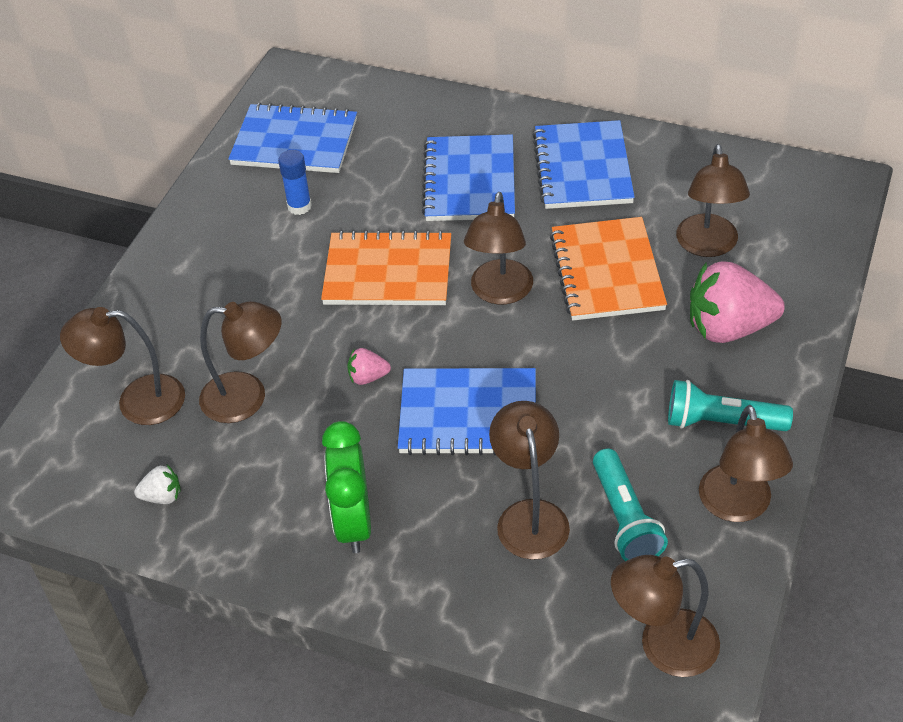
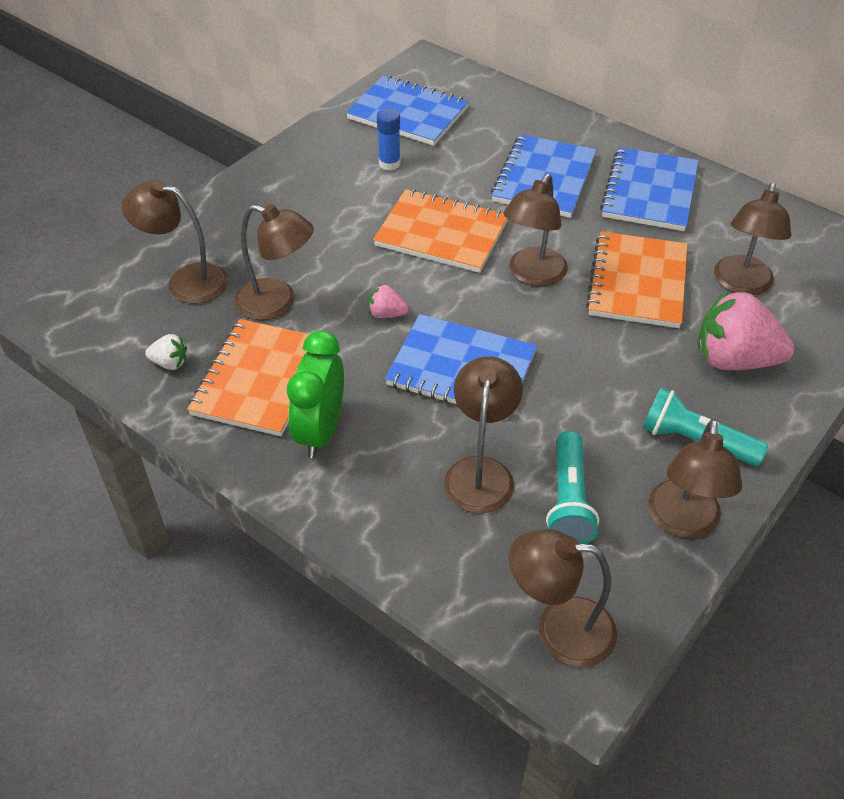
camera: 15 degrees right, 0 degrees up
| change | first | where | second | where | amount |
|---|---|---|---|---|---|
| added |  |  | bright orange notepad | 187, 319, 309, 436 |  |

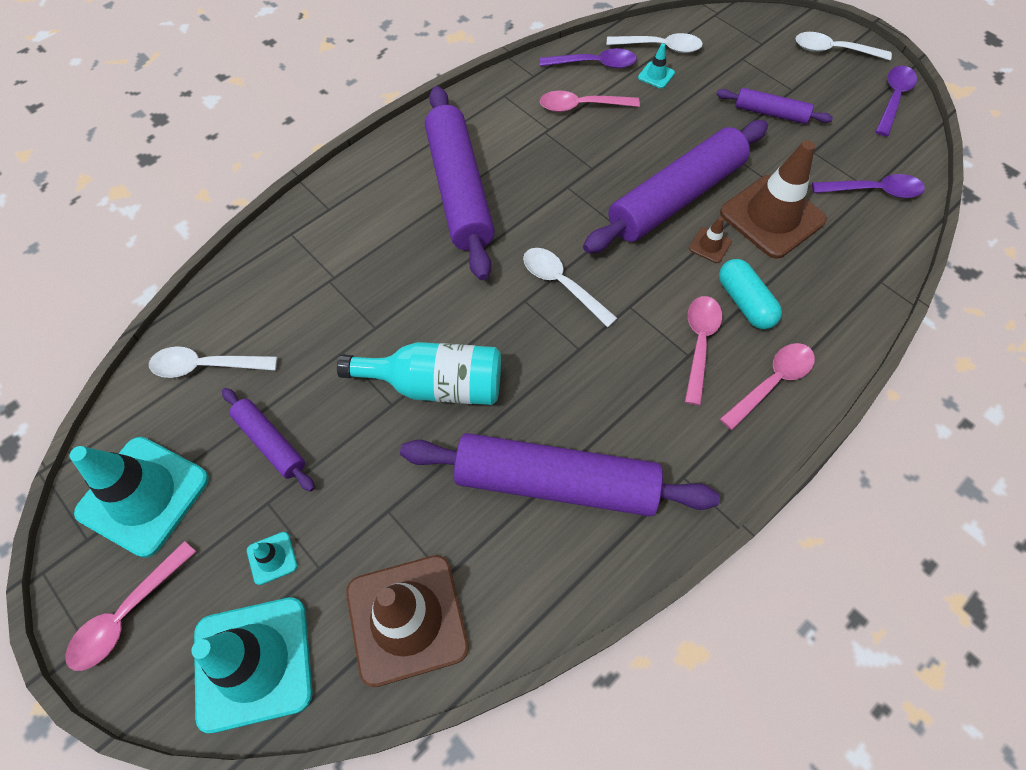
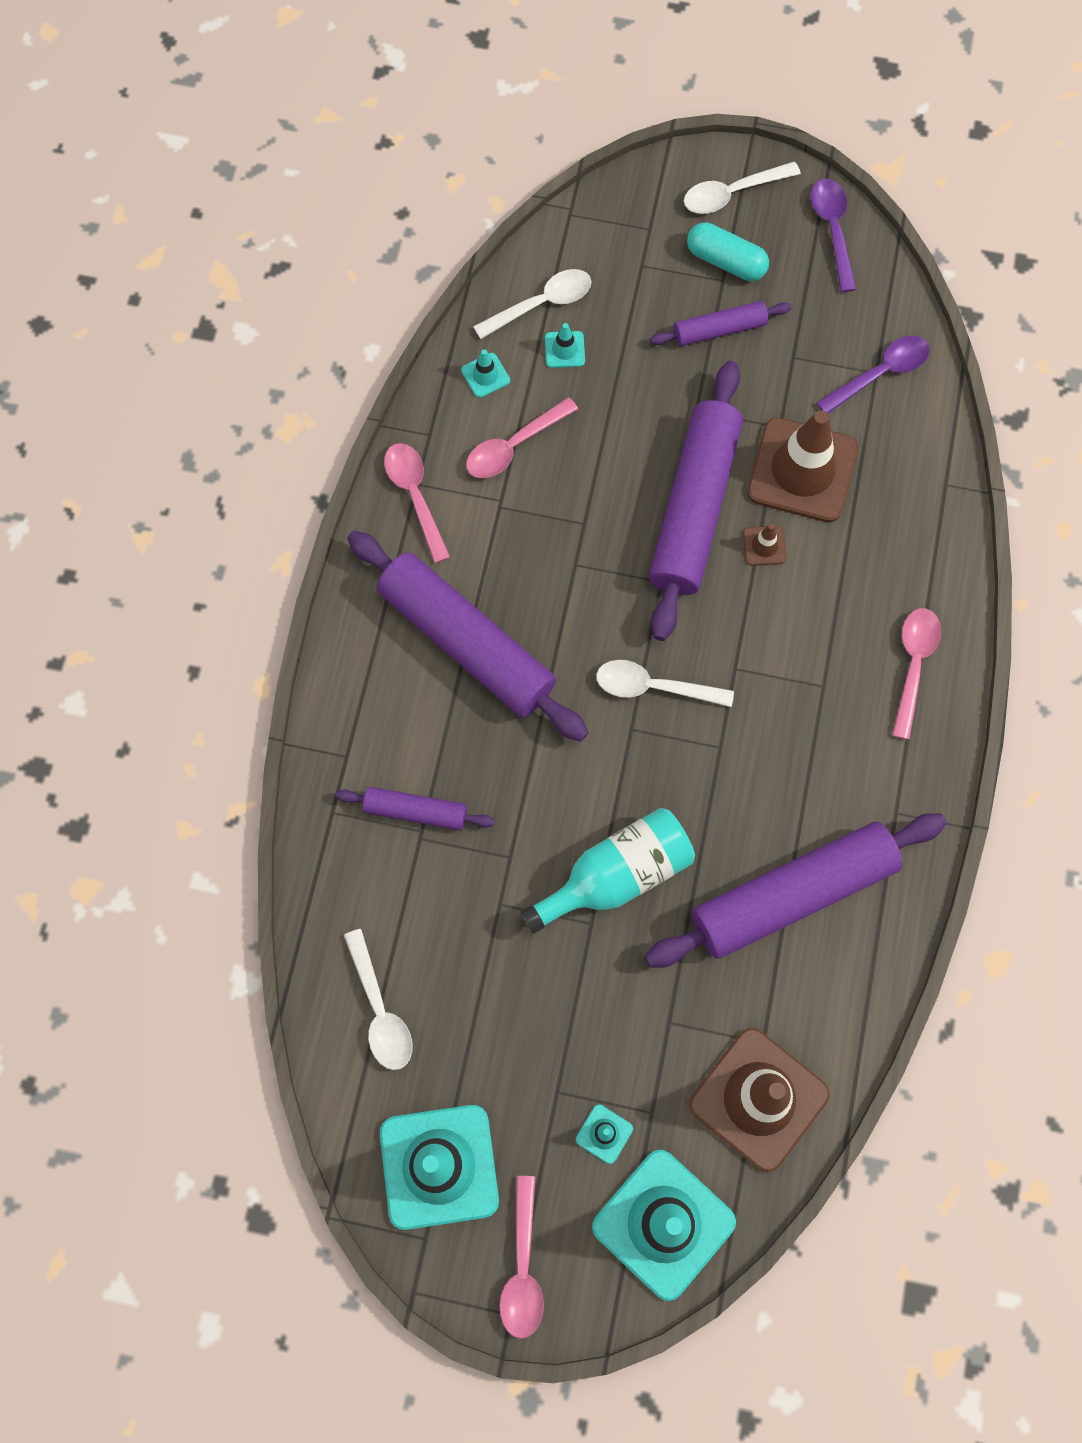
camera: 35 degrees left, 10 degrees up
| change | first | where | second | where | amount |
|---|---|---|---|---|---|
| moved | royal purple pastry roller | 222, 388, 315, 492 |  | 335, 787, 495, 830 |  |
| turned | pure white tablespoon | 149, 346, 278, 378 |  | 344, 929, 412, 1070 | 75 degrees counterclockwise |
| moved | rose-pink tablespoon | 685, 296, 722, 405 |  | 384, 443, 450, 563 |  |
| replaced | royal purple tablespoon | 540, 48, 637, 69 | teal safety cone | 461, 349, 510, 398 |  |
| moved | teal capsule | 719, 259, 782, 329 |  | 687, 222, 769, 281 |  |

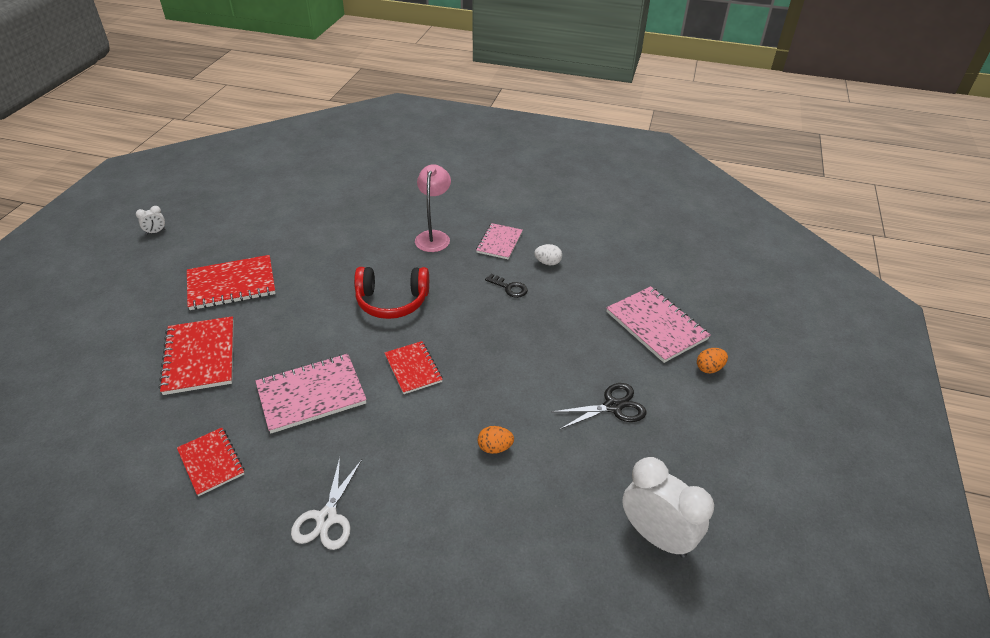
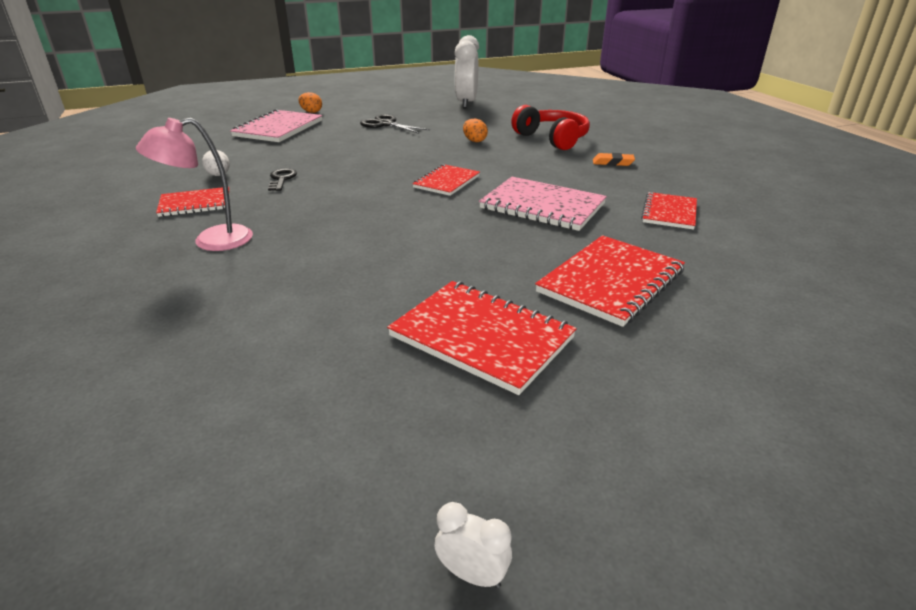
camera: 125 degrees left, 10 degrees down
| change | first | where | second | where | amount |
|---|---|---|---|---|---|
| recoloured | rose-pink notepad | 476, 223, 523, 259 | red notepad | 156, 187, 230, 217 |  |
| moved | red over-ear headphones | 354, 267, 429, 319 |  | 511, 105, 590, 150 |  |
| replaced | pure white scissors | 291, 458, 362, 550 | bright orange gum eraser | 593, 153, 635, 166 |  |

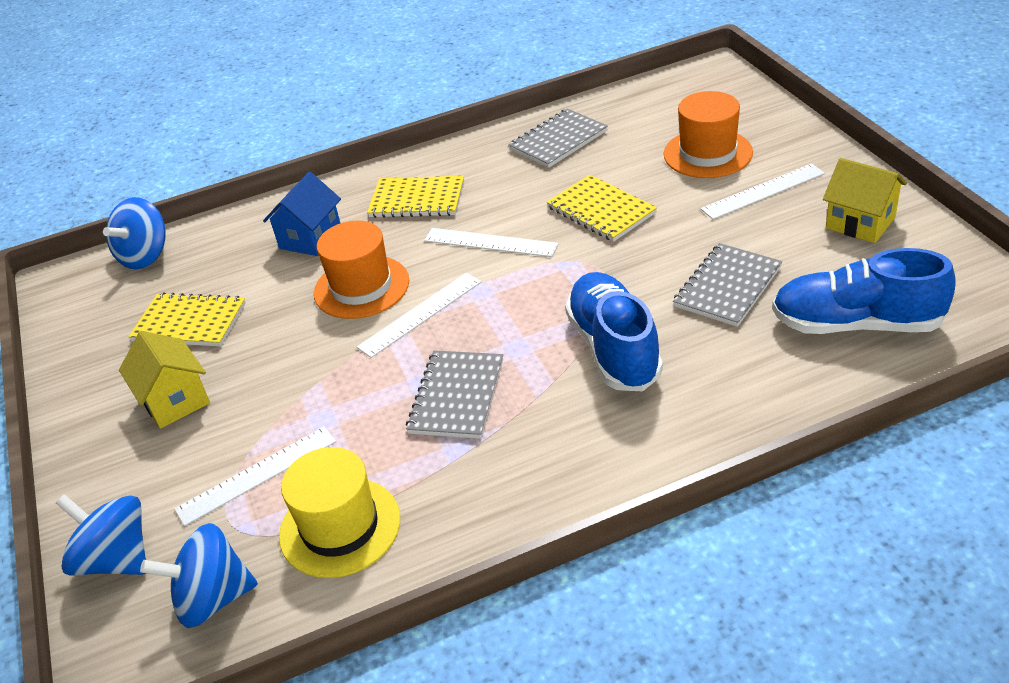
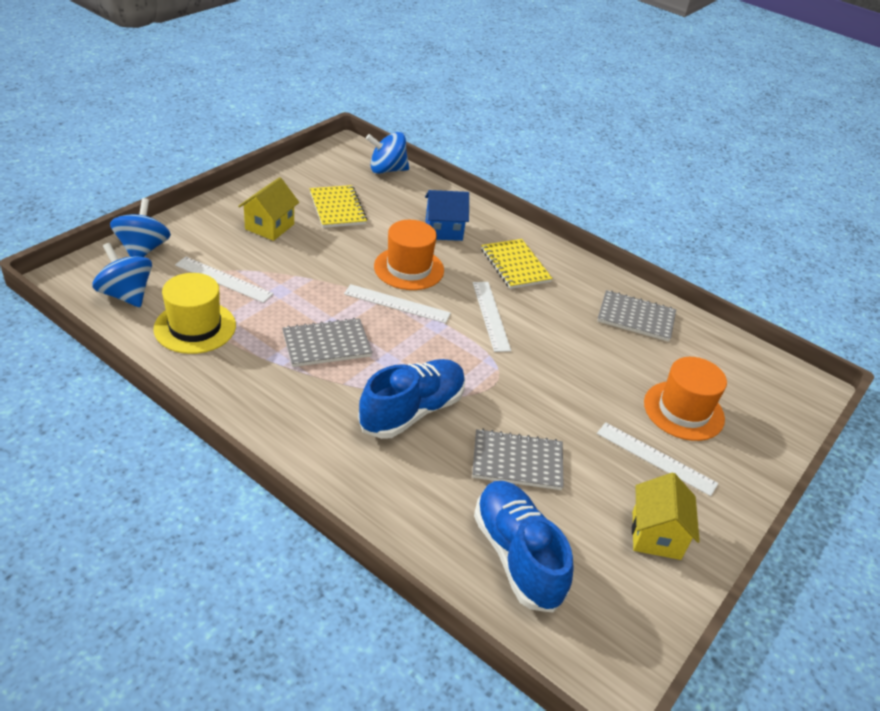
camera: 50 degrees right, 0 degrees up
| change | first | where | second | where | amount |
|---|---|---|---|---|---|
| removed | bright yellow notepad | 546, 175, 657, 242 |  |  |  |

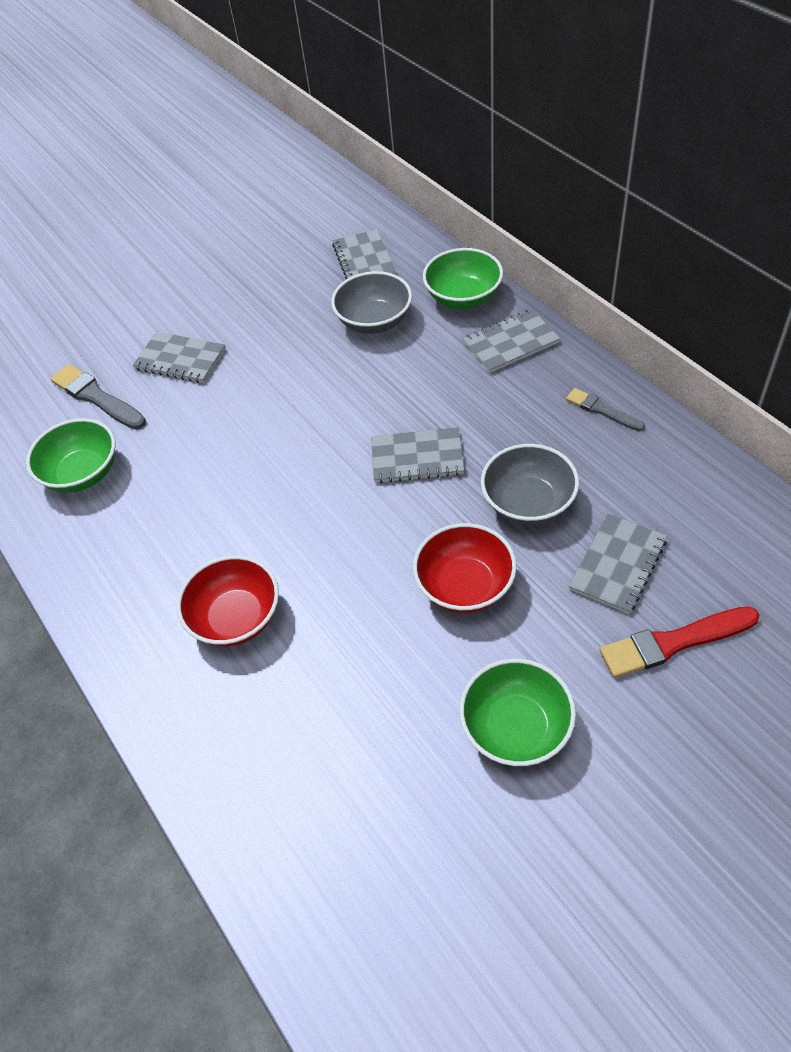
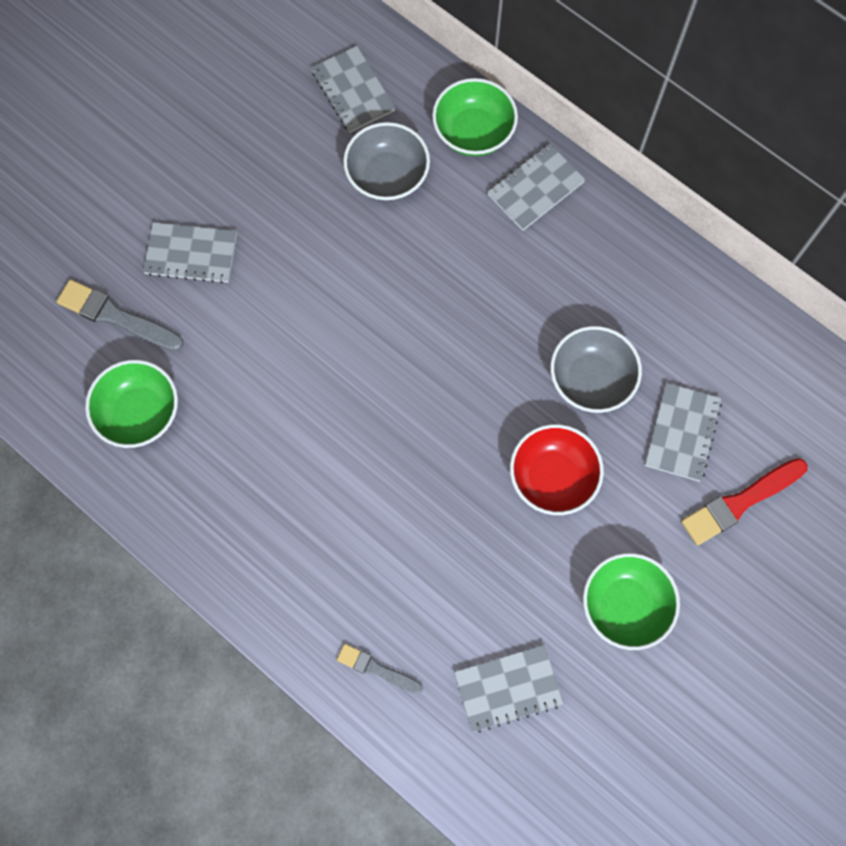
camera: 20 degrees left, 20 degrees up
| change | first | where | second | where | amount |
|---|---|---|---|---|---|
| moved | ash-grey paint brush | 566, 388, 645, 431 |  | 337, 644, 423, 694 |  |
| moved | ash-grey notepad | 371, 427, 464, 483 |  | 454, 645, 564, 733 |  |
| removed | red bowl | 177, 555, 279, 646 |  |  |  |

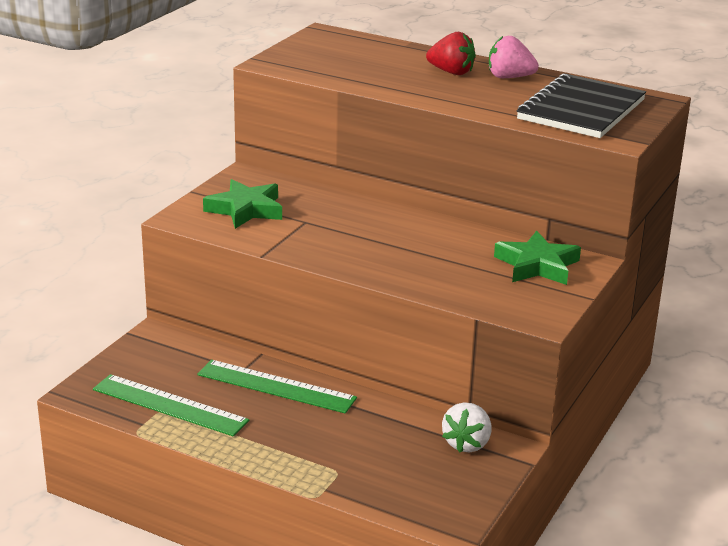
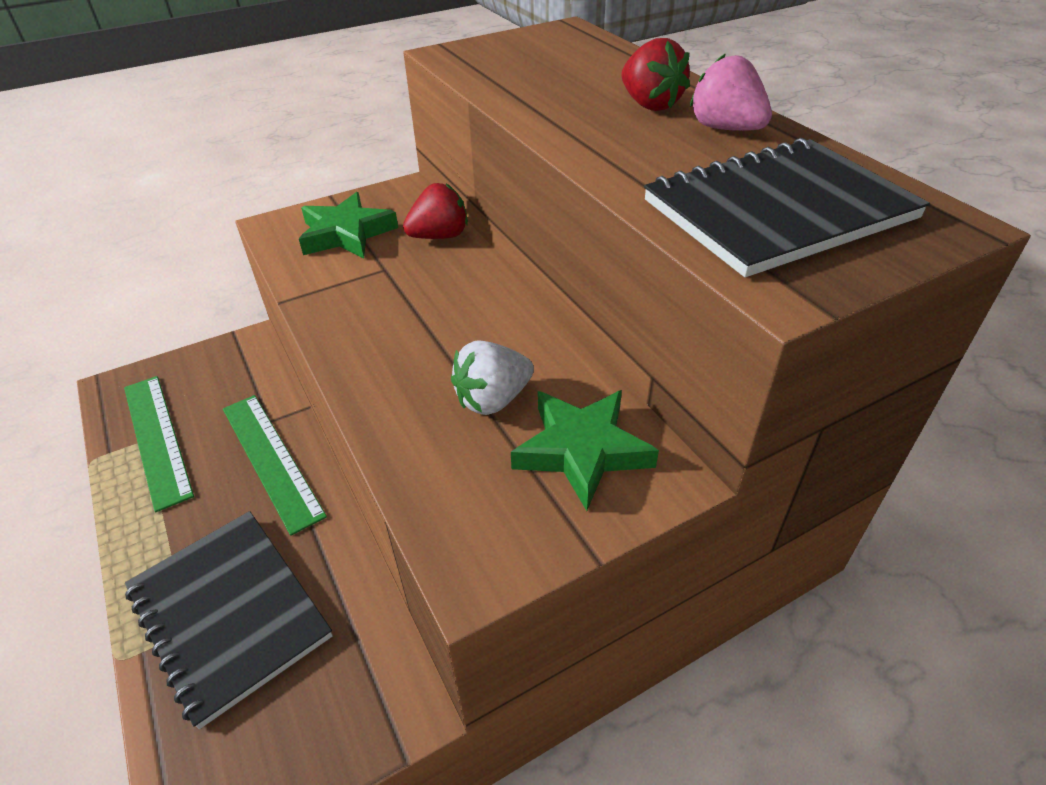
camera: 35 degrees right, 15 degrees up
| change | first | where | second | where | amount |
|---|---|---|---|---|---|
| added |  |  | black notepad | 125, 511, 333, 729 |  |
| added |  |  | red toy strawberry | 403, 183, 468, 239 |  |
| moved | pure white toy strawberry | 442, 402, 491, 452 |  | 451, 340, 534, 415 |  |

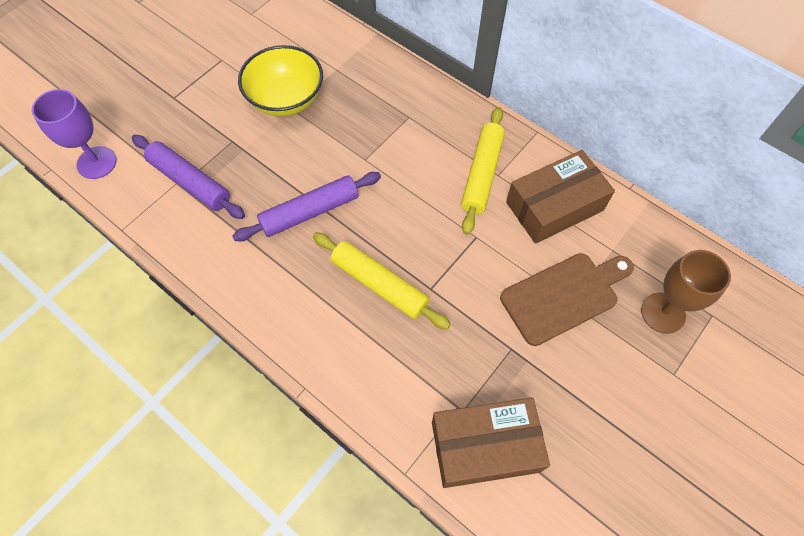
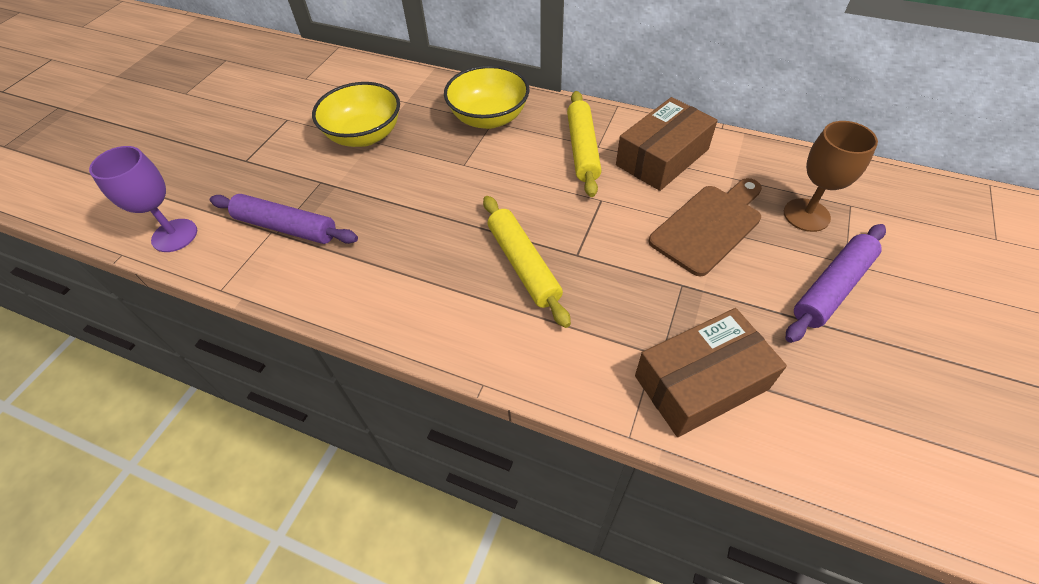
camera: 15 degrees left, 10 degrees down
| change | first | where | second | where | amount |
|---|---|---|---|---|---|
| added |  |  | bright yellow bowl | 444, 65, 530, 129 |  |
| turned | bright yellow pastry roller | 313, 232, 451, 329 |  | 483, 196, 571, 328 | 45 degrees clockwise |
| moved | royal purple pastry roller | 232, 172, 381, 241 |  | 786, 224, 886, 343 |  |

